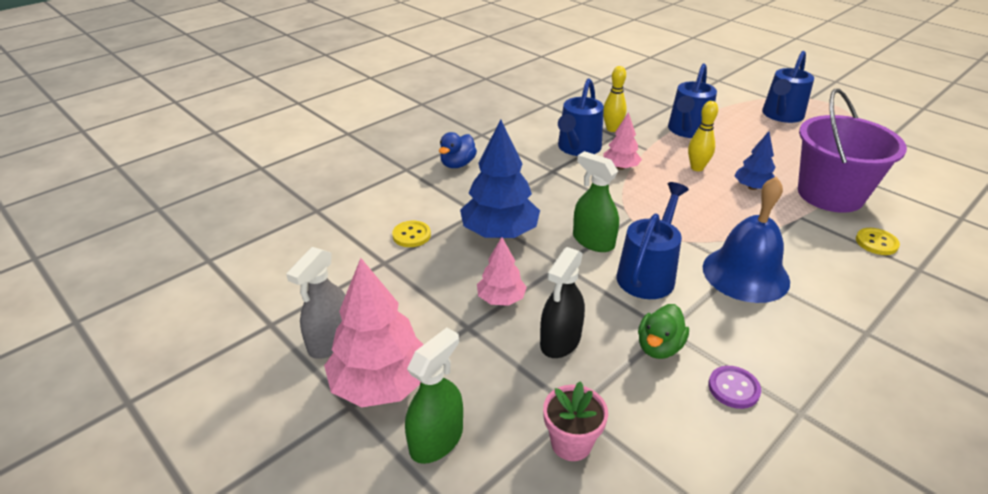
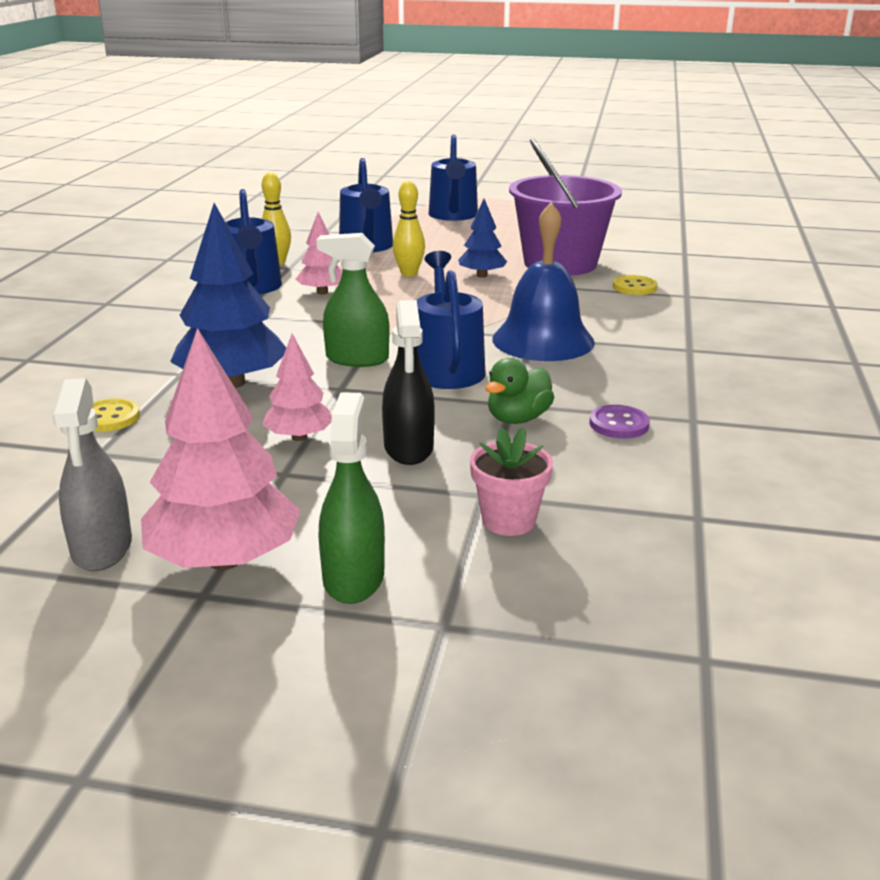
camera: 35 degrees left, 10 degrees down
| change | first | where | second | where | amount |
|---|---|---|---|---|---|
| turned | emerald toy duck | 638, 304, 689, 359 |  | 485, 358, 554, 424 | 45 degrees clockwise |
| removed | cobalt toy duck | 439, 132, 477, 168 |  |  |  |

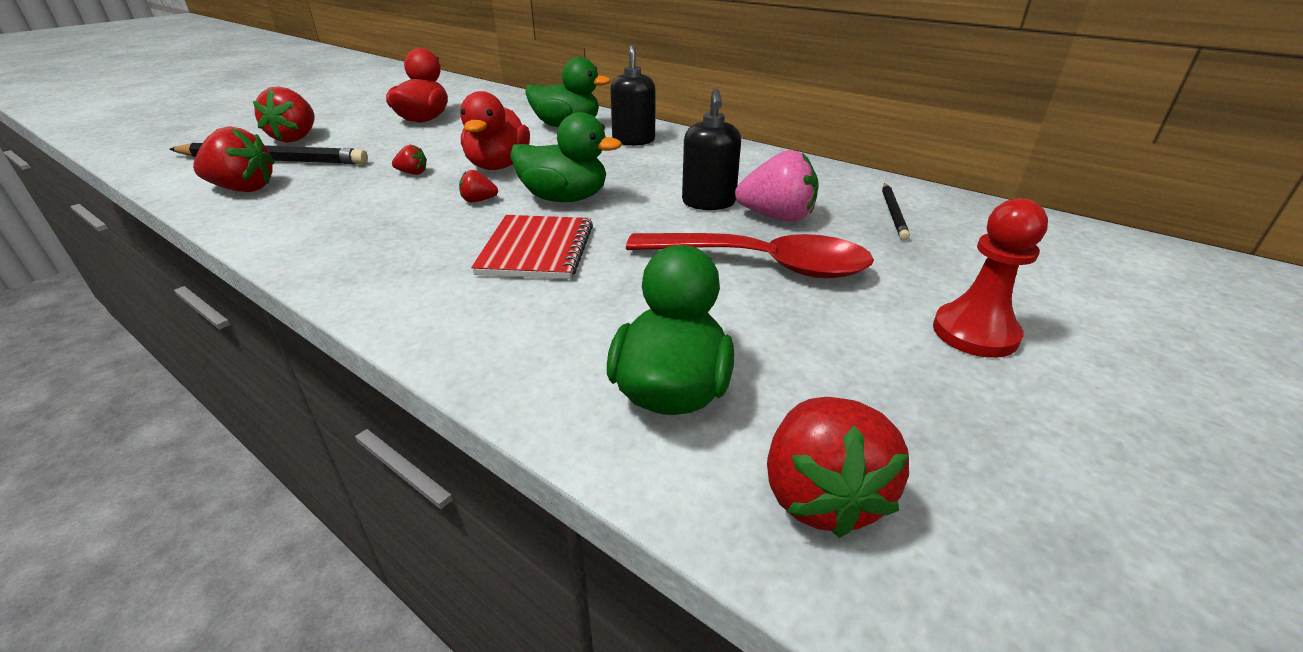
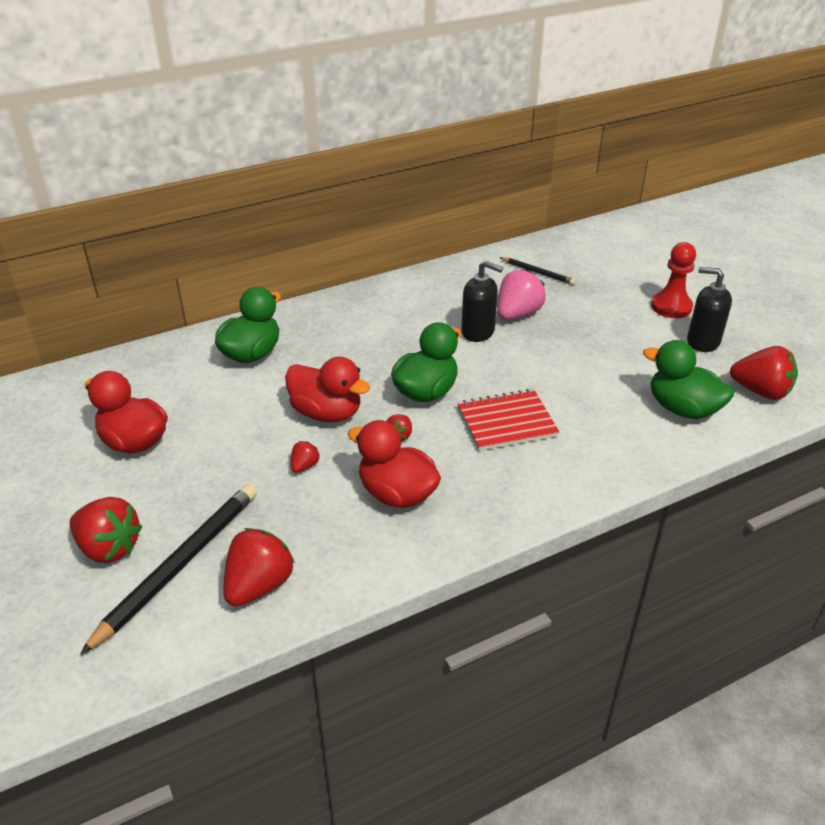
camera: 65 degrees left, 5 degrees up
| change | first | where | second | where | amount |
|---|---|---|---|---|---|
| added |  |  | red toy duck | 348, 420, 441, 508 |  |
| turned | red notepad | 471, 215, 593, 279 |  | 457, 389, 559, 451 | 45 degrees counterclockwise |
| moved | black soap dispenser | 610, 45, 655, 146 |  | 687, 267, 732, 352 |  |
| removed | red tablespoon | 626, 233, 874, 278 |  |  |  |

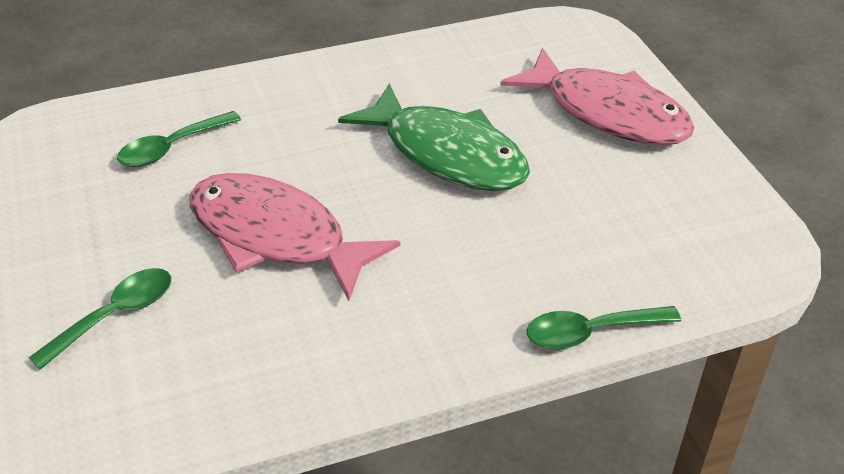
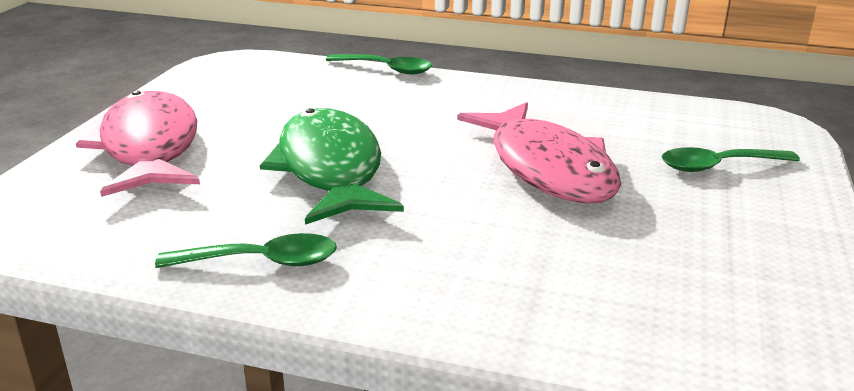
camera: 145 degrees left, 15 degrees down
| change | first | where | second | where | amount |
|---|---|---|---|---|---|
| moved | emerald tablespoon | 117, 111, 241, 167 |  | 155, 233, 337, 268 |  |

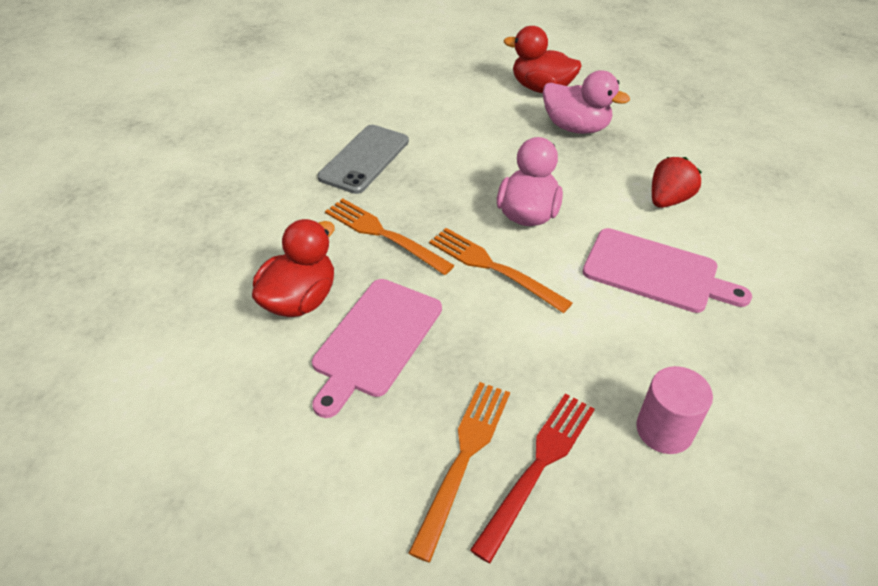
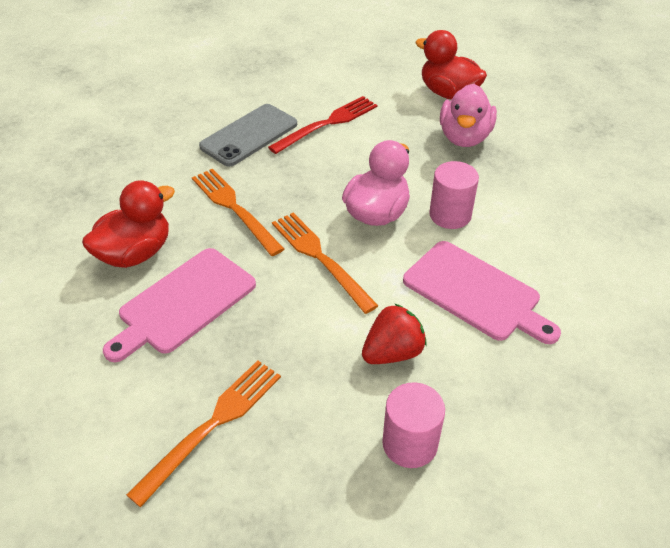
camera: 15 degrees right, 0 degrees up
| change | first | where | second | where | amount |
|---|---|---|---|---|---|
| moved | red table fork | 470, 393, 595, 563 |  | 268, 96, 378, 154 |  |
| moved | red toy strawberry | 652, 157, 702, 208 |  | 362, 303, 426, 364 |  |
| added |  |  | rose-pink solid cylinder | 429, 161, 479, 229 |  |
| turned | rose-pink toy duck | 543, 70, 630, 134 |  | 440, 84, 497, 147 | 60 degrees clockwise |

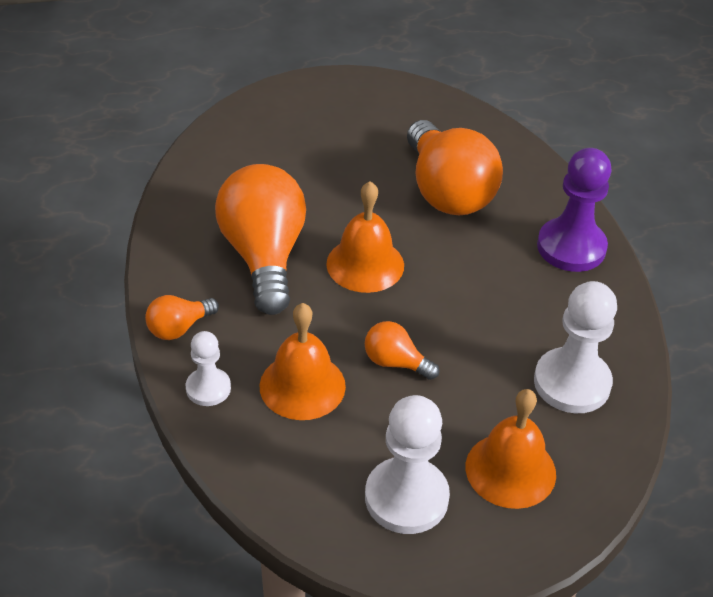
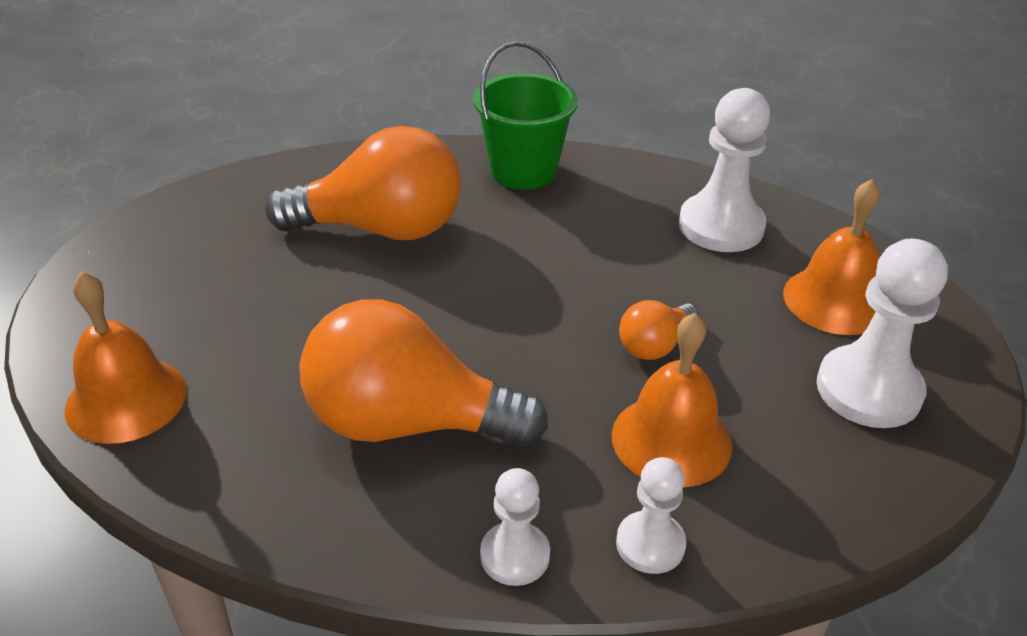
camera: 70 degrees left, 5 degrees down
| change | first | where | second | where | amount |
|---|---|---|---|---|---|
| moved | bright orange hand bell | 326, 181, 404, 293 |  | 65, 271, 187, 444 |  |
| replaced | royal purple chess pawn | 537, 148, 612, 272 | emerald pail | 473, 41, 578, 190 |  |
| replaced | bright orange light bulb | 145, 295, 219, 340 | pure white chess pawn | 480, 468, 550, 586 |  |

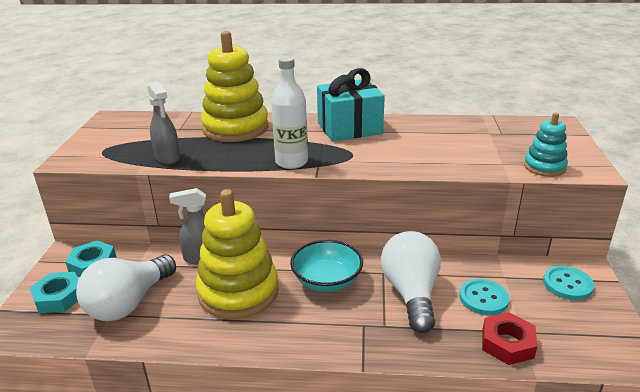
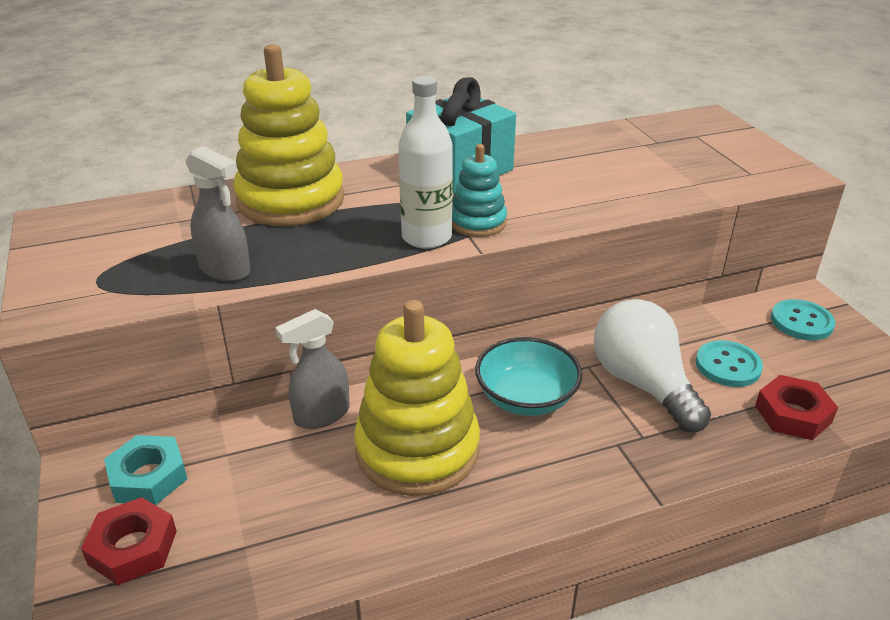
camera: 25 degrees left, 5 degrees up
| change | first | where | second | where | amount |
|---|---|---|---|---|---|
| recoloured | teal nut | 30, 272, 79, 313 | red nut | 81, 497, 177, 585 |  |
| moved | teal ring stacker | 524, 113, 568, 177 |  | 452, 144, 507, 237 |  |
| removed | pure white light bulb | 76, 254, 176, 321 |  |  |  |

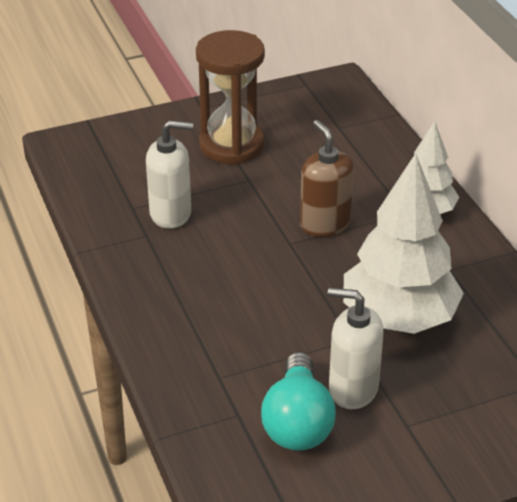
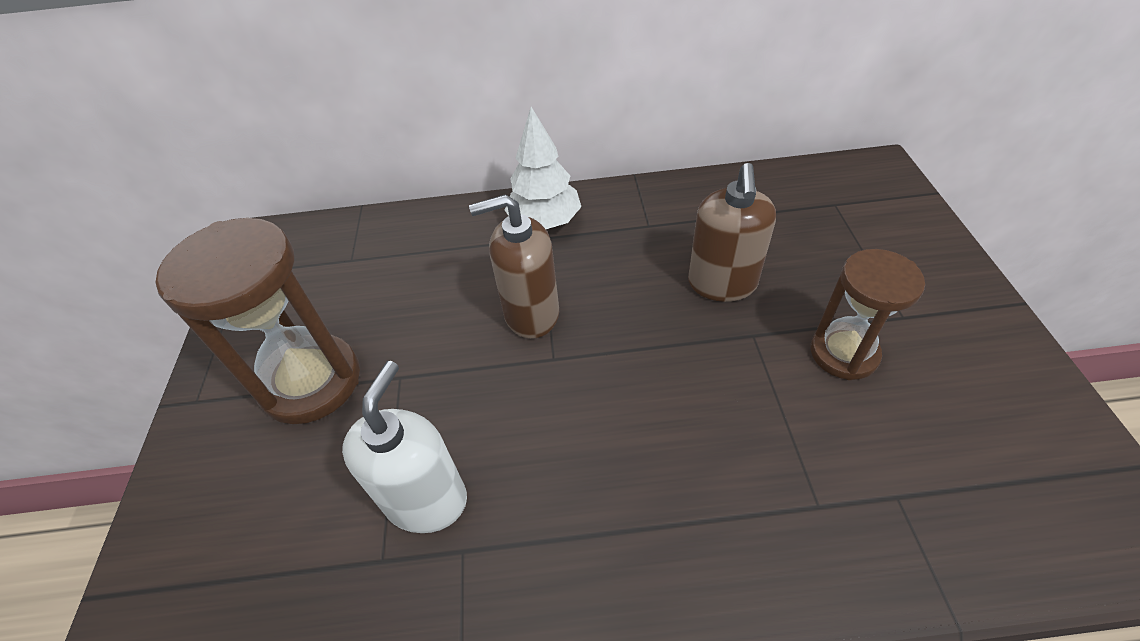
camera: 70 degrees left, 10 degrees up
| change | first | where | second | where | amount |
|---|---|---|---|---|---|
| replaced | pure white tree | 343, 153, 464, 334 | russet soap dispenser | 688, 163, 776, 302 |  |
| replaced | pure white soap dispenser | 328, 288, 384, 409 | russet sand timer | 811, 249, 925, 380 |  |
| removed | teal light bulb | 261, 352, 336, 451 |  |  |  |

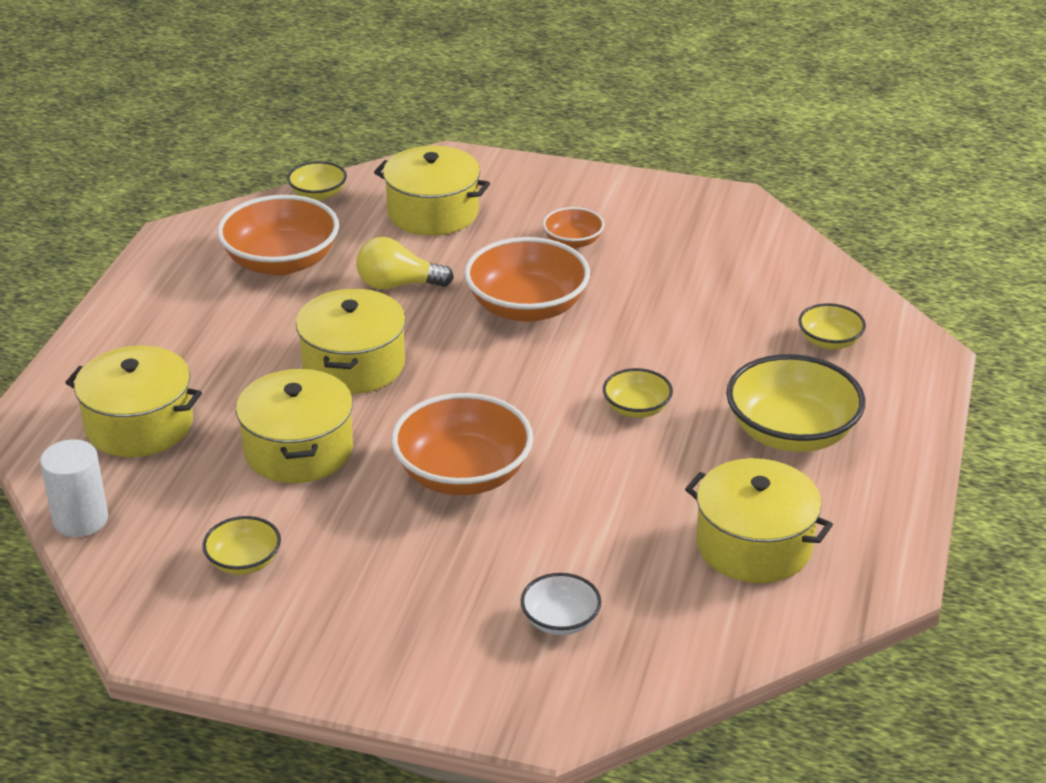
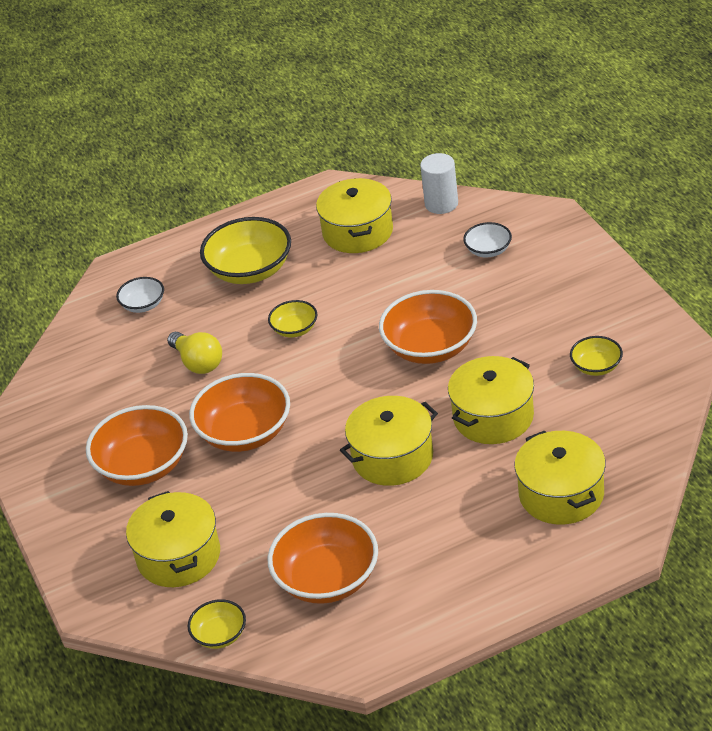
camera: 125 degrees left, 5 degrees up
| change | first | where | second | where | amount |
|---|---|---|---|---|---|
| resized | bright orange bowl | 543, 207, 605, 248 |  | 86, 405, 188, 486 | x1.92 |
| recoloured | bright yellow bowl | 798, 303, 866, 349 | pure white bowl | 116, 277, 164, 313 |  |
| moved | bright yellow light bulb | 356, 237, 454, 289 |  | 167, 332, 222, 374 |  |
| moved | pure white solid cylinder | 40, 439, 108, 537 |  | 420, 153, 458, 214 |  |

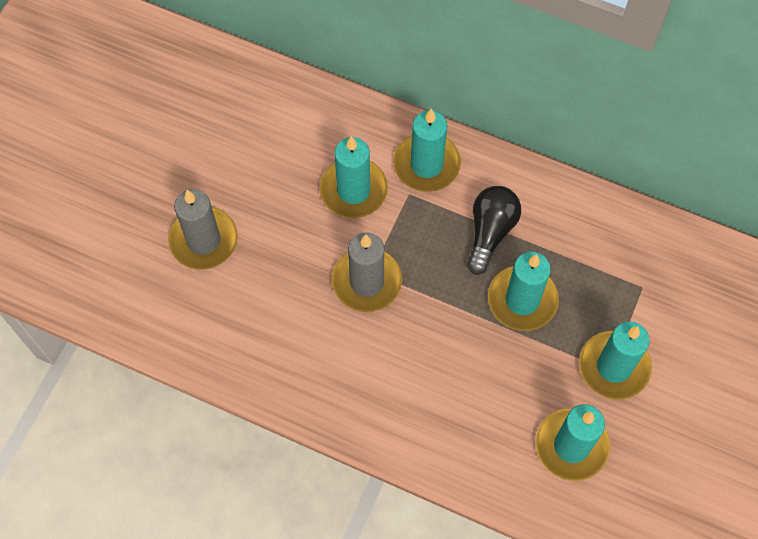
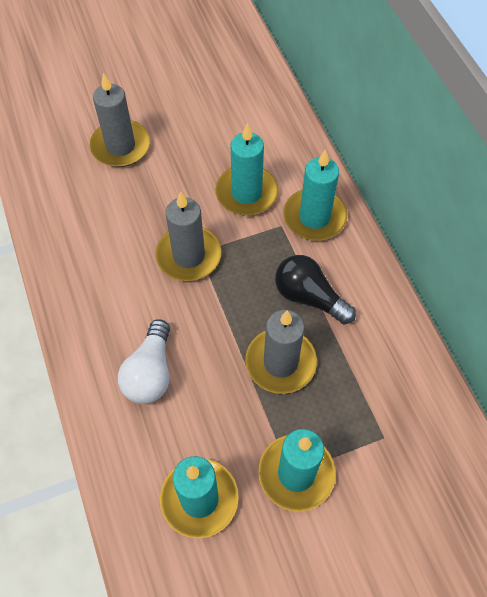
camera: 45 degrees right, 5 degrees down
| change | first | where | second | where | amount |
|---|---|---|---|---|---|
| added |  |  | pure white light bulb | 118, 319, 170, 404 |  |
| recoloured | teal pillar candle | 488, 252, 559, 331 | ash-grey pillar candle | 245, 310, 317, 394 |  |
| turned | black light bulb | 467, 186, 521, 275 |  | 275, 255, 356, 325 | 120 degrees counterclockwise |

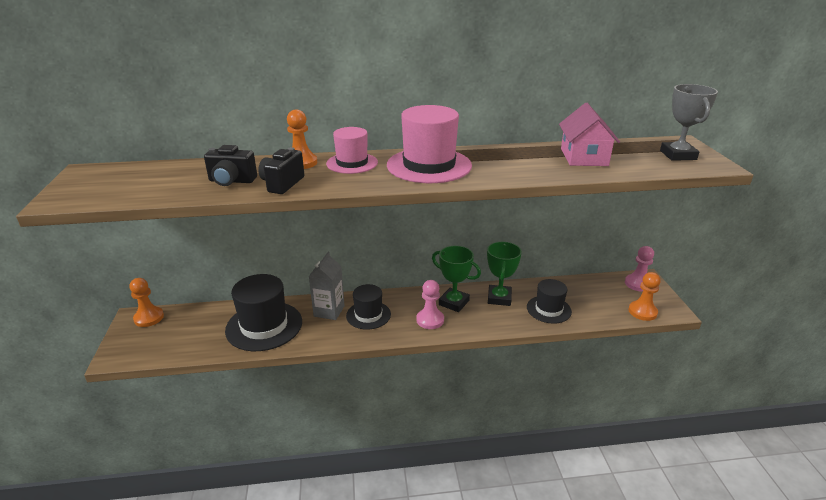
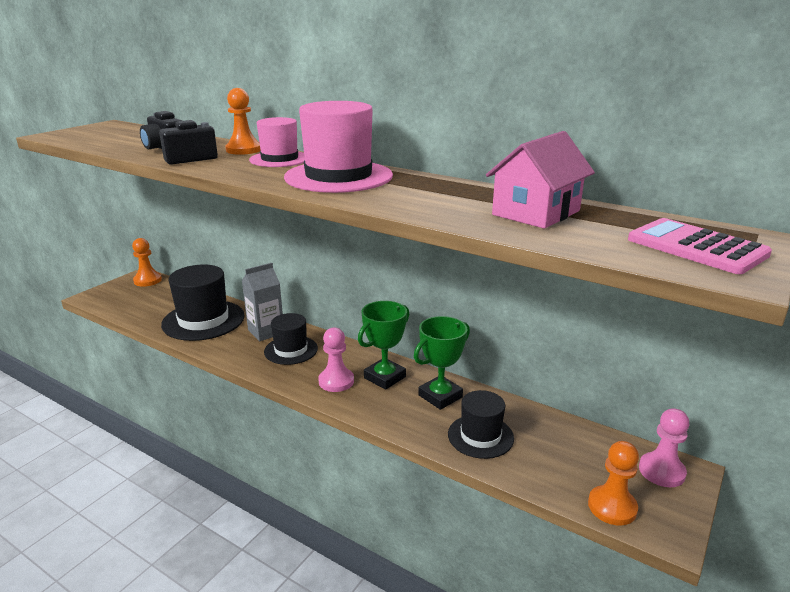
camera: 40 degrees right, 5 degrees down
| change | first | where | second | where | amount |
|---|---|---|---|---|---|
| turned | emerald prize cup | 432, 246, 481, 312 |  | 358, 301, 409, 390 | 60 degrees clockwise |
| replaced | ash-grey prize cup | 660, 84, 718, 161 | rose-pink adding machine | 628, 218, 772, 274 |  |

